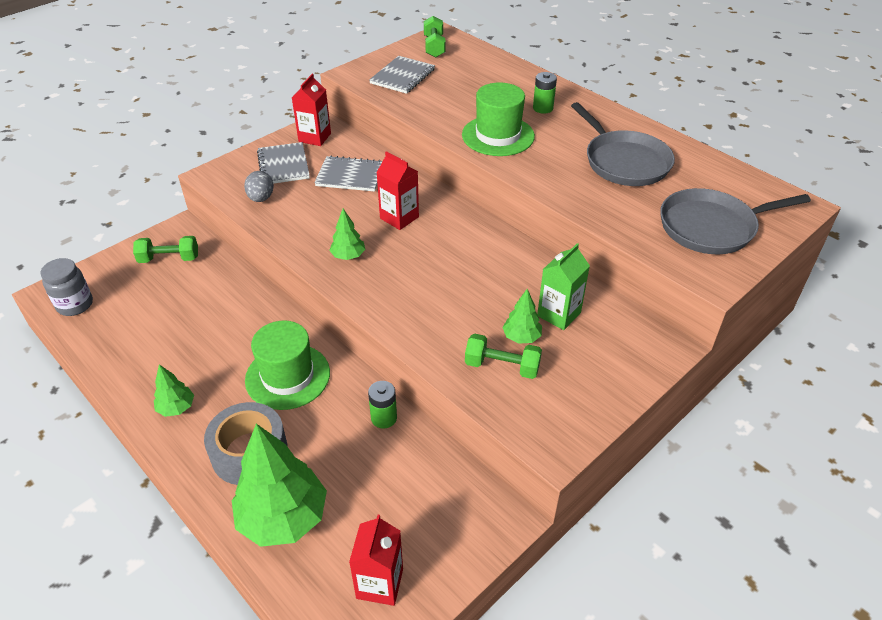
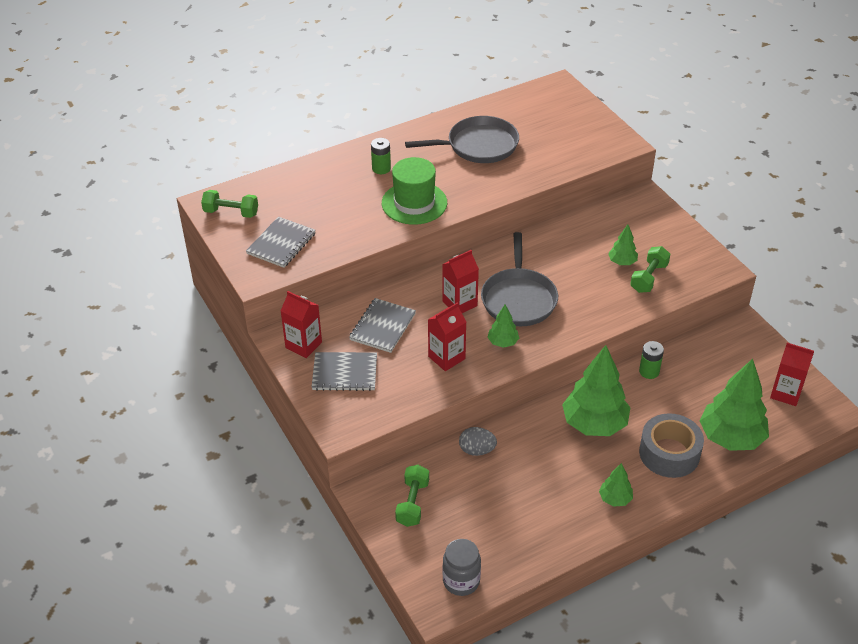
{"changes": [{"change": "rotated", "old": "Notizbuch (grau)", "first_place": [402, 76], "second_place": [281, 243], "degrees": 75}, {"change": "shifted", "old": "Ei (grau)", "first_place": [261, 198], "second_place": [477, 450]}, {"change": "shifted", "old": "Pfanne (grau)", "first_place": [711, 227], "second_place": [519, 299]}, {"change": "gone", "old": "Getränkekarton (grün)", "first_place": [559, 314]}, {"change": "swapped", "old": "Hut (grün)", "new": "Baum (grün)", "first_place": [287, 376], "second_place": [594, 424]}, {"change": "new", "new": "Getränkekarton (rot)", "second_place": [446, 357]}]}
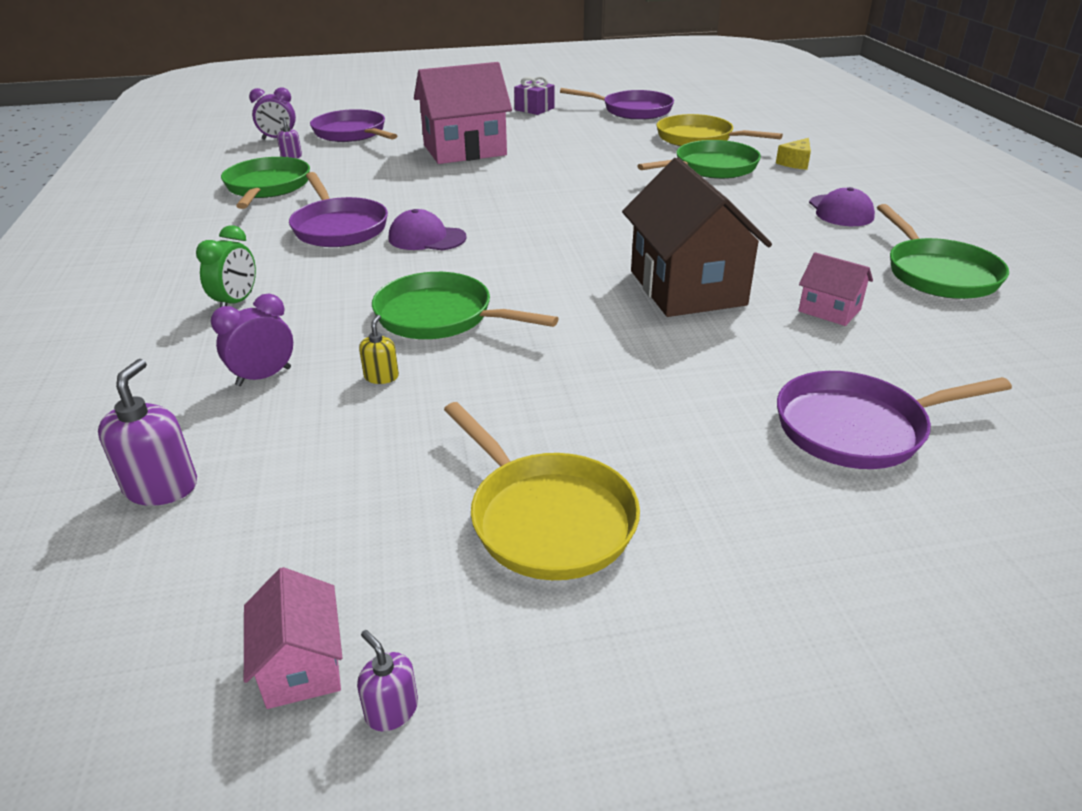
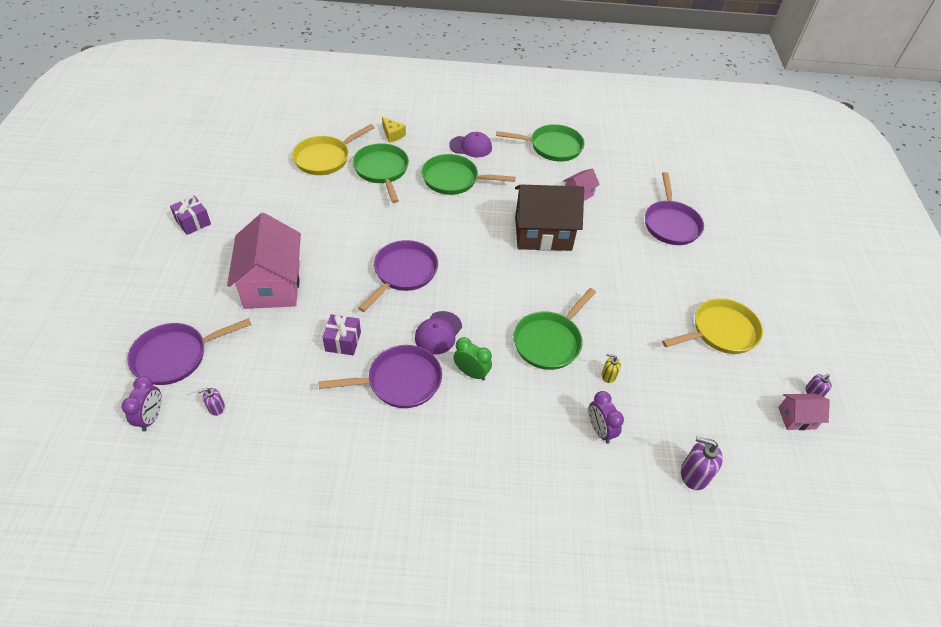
{"changes": [{"change": "shifted", "old": "Pfanne (lila)", "first_place": [632, 110], "second_place": [403, 273]}, {"change": "shifted", "old": "Pfanne (grün)", "first_place": [267, 187], "second_place": [454, 179]}, {"change": "shifted", "old": "Wecker (grün)", "first_place": [236, 302], "second_place": [471, 373]}, {"change": "new", "new": "Geschenk (lila)", "second_place": [343, 341]}]}
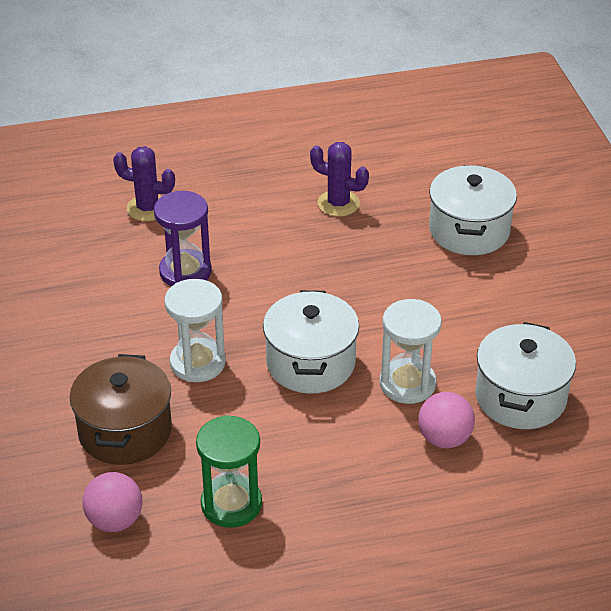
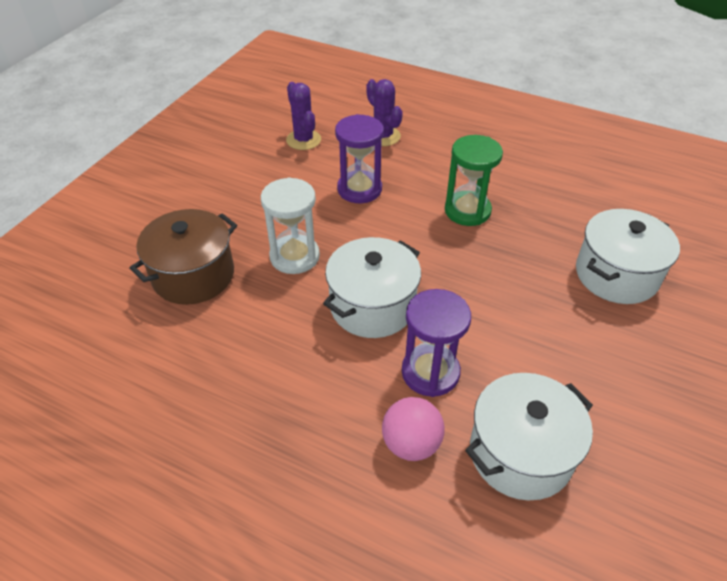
{"changes": [{"change": "shifted", "old": "Kaktus (lila)", "first_place": [338, 203], "second_place": [303, 140]}, {"change": "repainted", "old": "Sanduhr (weiß)", "new": "Sanduhr (lila)", "first_place": [407, 384], "second_place": [430, 372]}, {"change": "shifted", "old": "Sanduhr (grün)", "first_place": [231, 504], "second_place": [467, 211]}, {"change": "gone", "old": "Ball (rosa)", "first_place": [115, 520]}]}
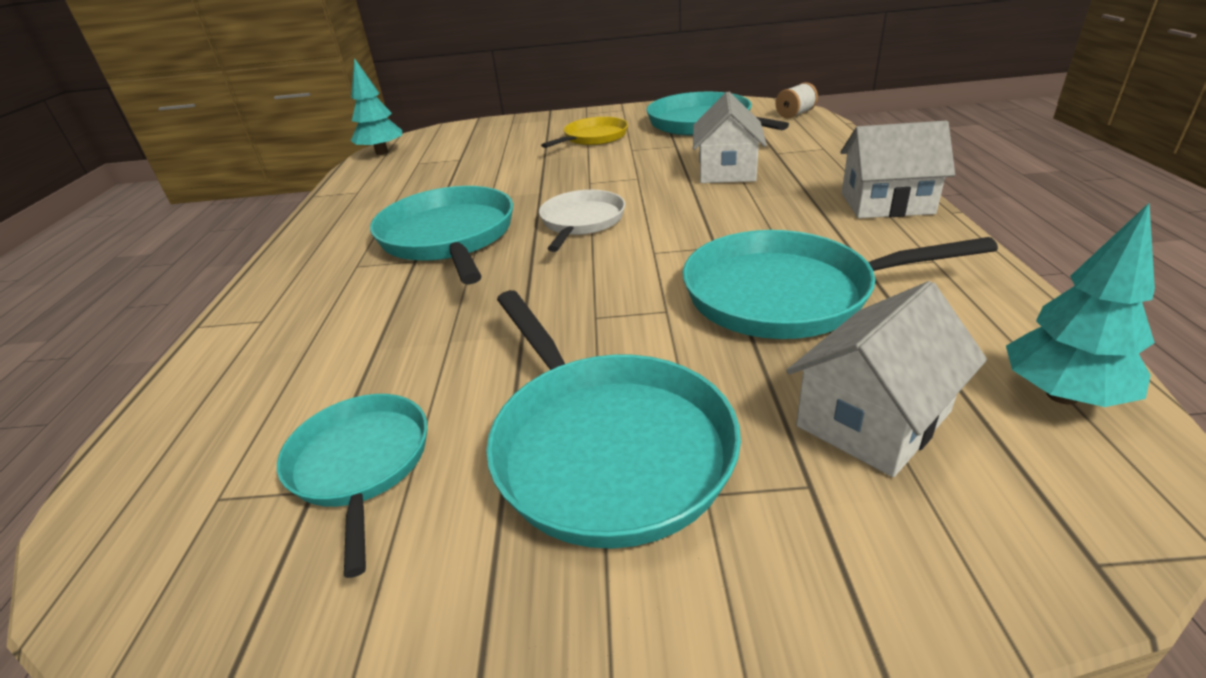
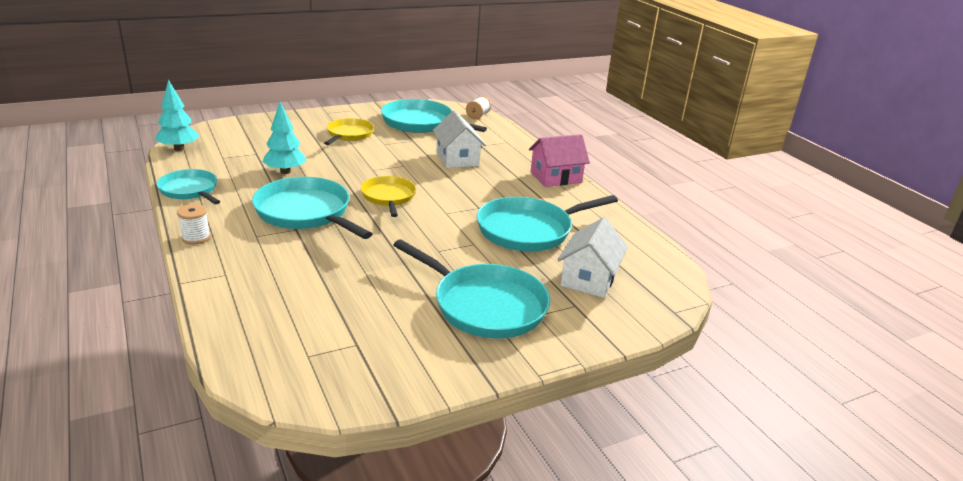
{"changes": [{"change": "repainted", "old": "Haus (weiß)", "new": "Haus (rosa)", "first_place": [886, 203], "second_place": [555, 177]}, {"change": "repainted", "old": "Pfanne (weiß)", "new": "Pfanne (gelb)", "first_place": [581, 221], "second_place": [388, 197]}, {"change": "shifted", "old": "Baum (türkis)", "first_place": [1062, 395], "second_place": [285, 171]}, {"change": "shifted", "old": "Pfanne (türkis)", "first_place": [360, 464], "second_place": [189, 190]}, {"change": "new", "new": "Garnrolle (weiß)", "second_place": [196, 237]}]}
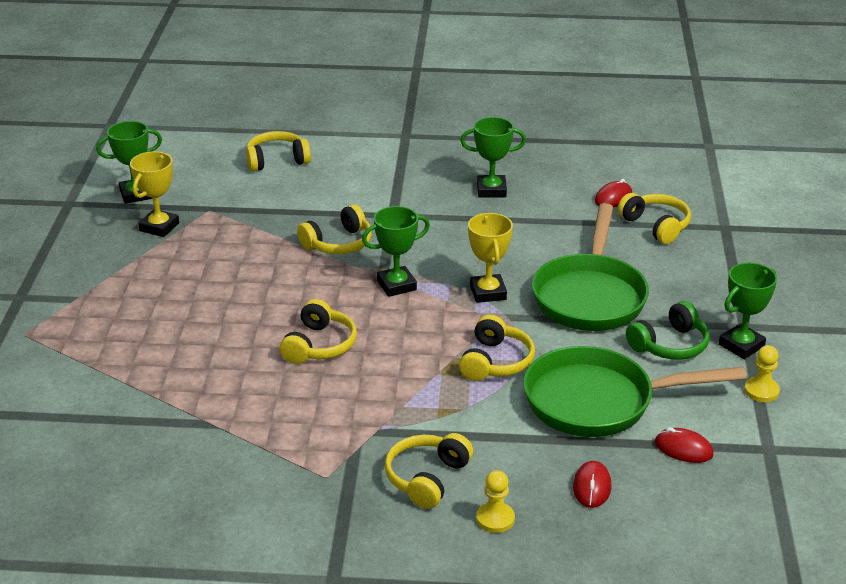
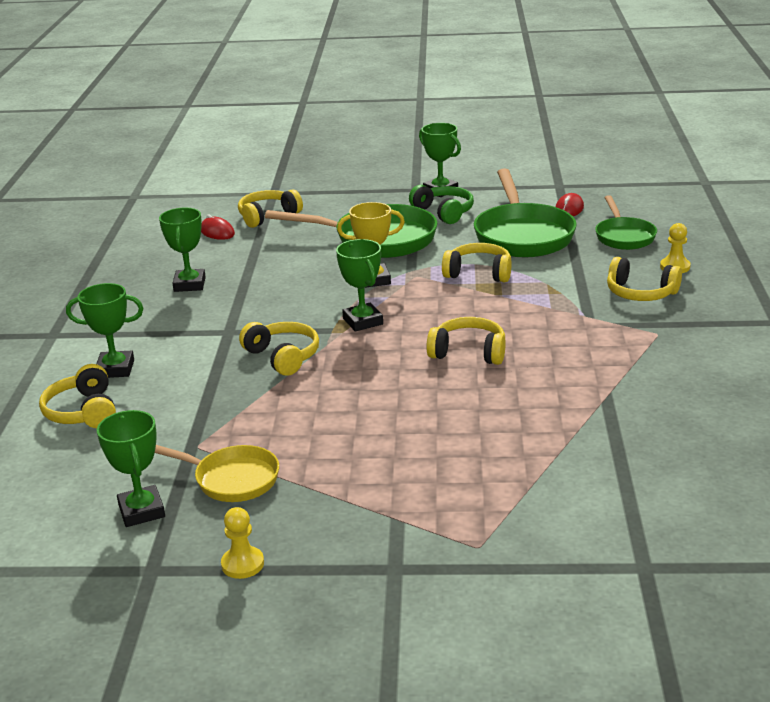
{"changes": [{"change": "swapped", "old": "Pokal (gelb)", "new": "Pfanne (gelb)", "first_place": [159, 227], "second_place": [231, 479]}, {"change": "shifted", "old": "Bauer (gelb)", "first_place": [761, 391], "second_place": [242, 564]}, {"change": "swapped", "old": "Computermaus (rot)", "new": "Pfanne (grün)", "first_place": [592, 487], "second_place": [624, 236]}, {"change": "new", "new": "Pokal (grün)", "second_place": [115, 369]}]}
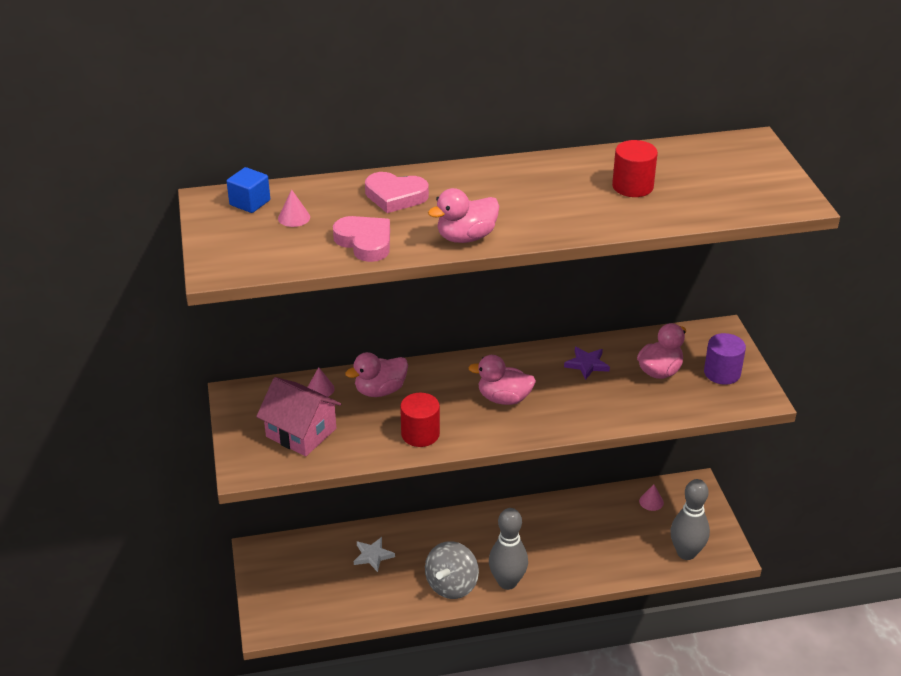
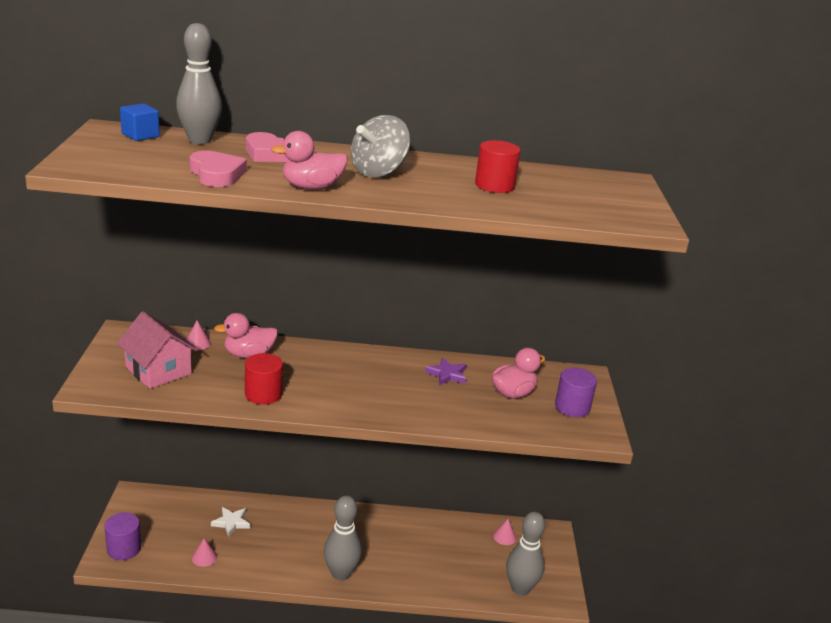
{"changes": [{"change": "shifted", "old": "Kegel (rosa)", "first_place": [294, 217], "second_place": [204, 557]}, {"change": "gone", "old": "Ente (rosa)", "first_place": [504, 398]}, {"change": "shifted", "old": "Kreisel (grau)", "first_place": [452, 585], "second_place": [378, 172]}, {"change": "new", "new": "Bowlingkegel (grau)", "second_place": [199, 140]}, {"change": "new", "new": "Vollzylinder (lila)", "second_place": [124, 548]}]}
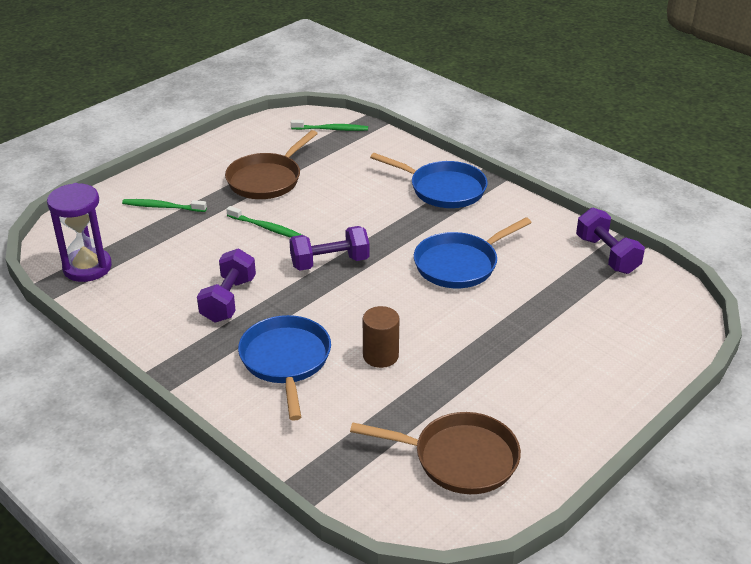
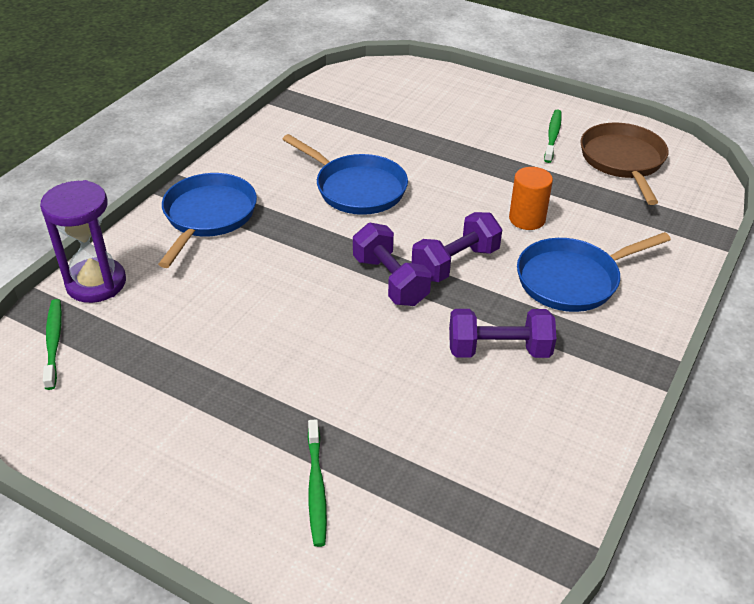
{"changes": [{"change": "gone", "old": "Pfanne (braun)", "first_place": [267, 179]}, {"change": "shifted", "old": "Sanduhr (lila)", "first_place": [87, 267], "second_place": [96, 283]}, {"change": "shifted", "old": "Zahnbürste (grün)", "first_place": [267, 228], "second_place": [553, 136]}, {"change": "shifted", "old": "Hantel (lila)", "first_place": [607, 255], "second_place": [455, 263]}, {"change": "repainted", "old": "Vollzylinder (braun)", "new": "Vollzylinder (orange)", "first_place": [380, 356], "second_place": [527, 219]}]}
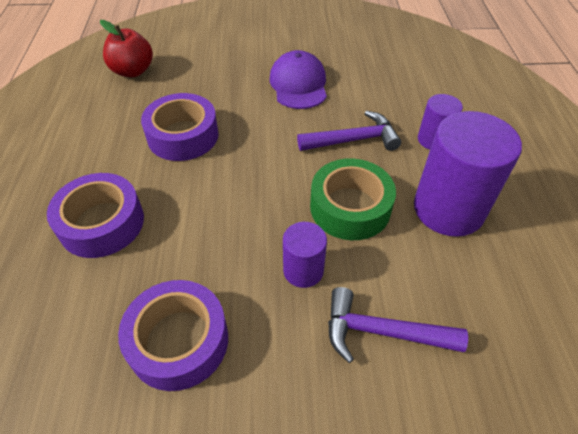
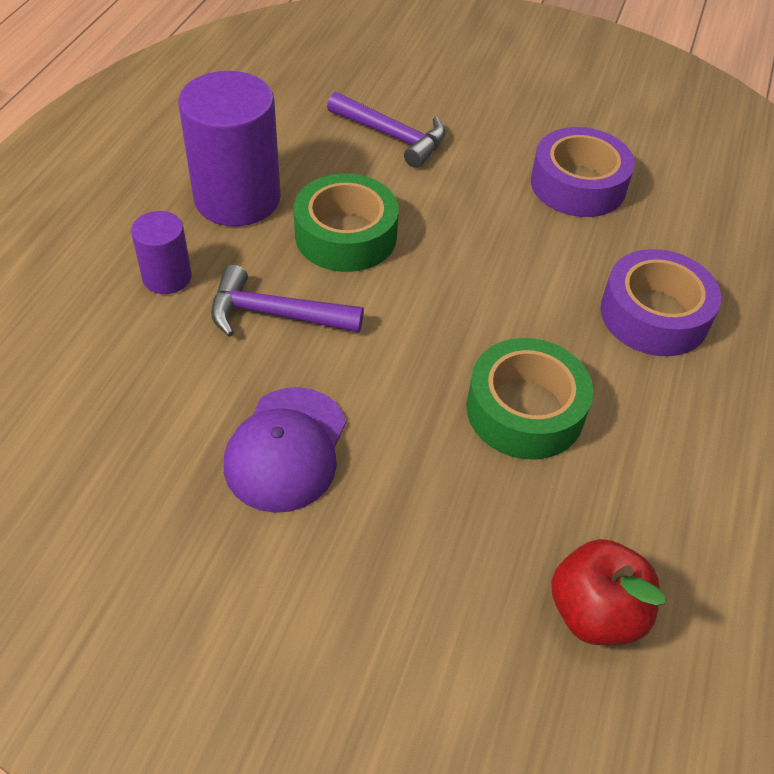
{"changes": [{"change": "repainted", "old": "Klebeband (lila)", "new": "Klebeband (grün)", "first_place": [183, 136], "second_place": [525, 410]}, {"change": "gone", "old": "Vollzylinder (lila)", "first_place": [303, 270]}]}
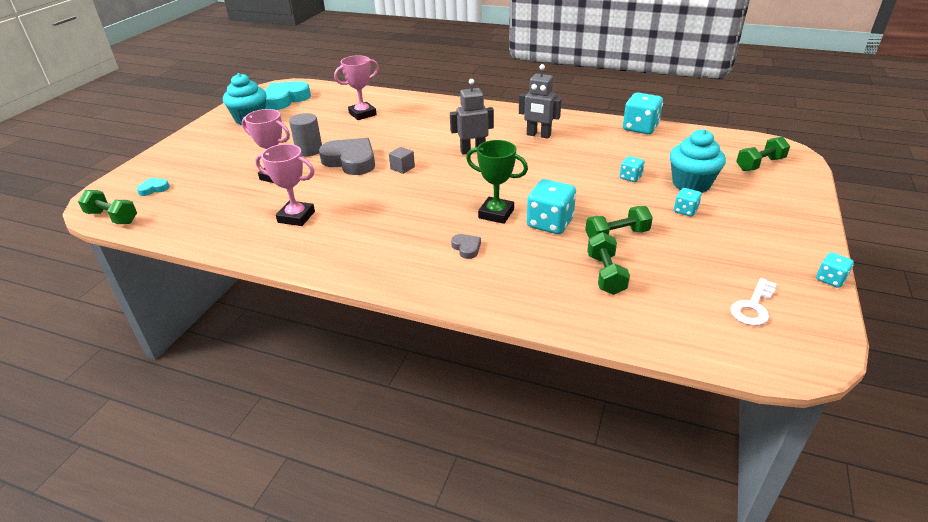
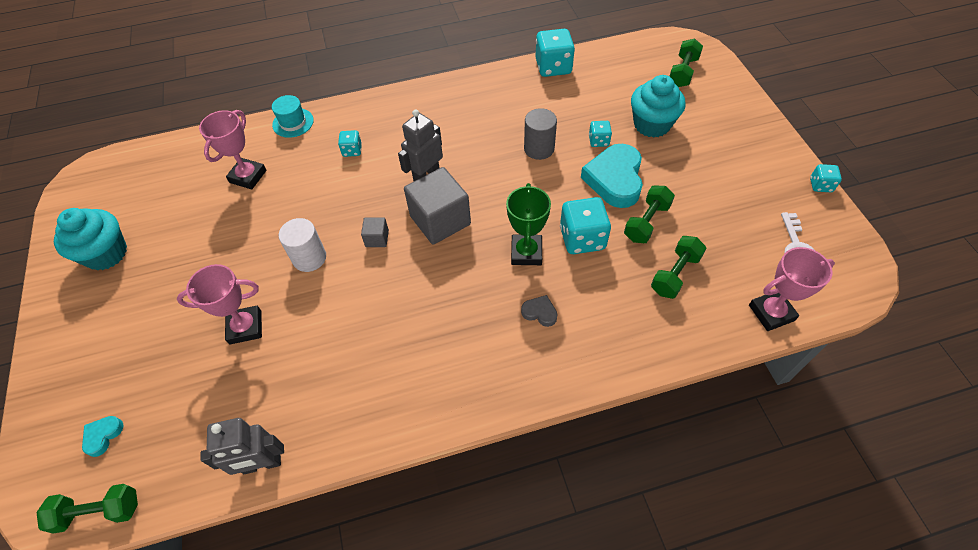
{"changes": [{"change": "shifted", "old": "Roboter (grau)", "first_place": [538, 135], "second_place": [262, 464]}, {"change": "shifted", "old": "Herz (türkis)", "first_place": [285, 99], "second_place": [614, 179]}, {"change": "shifted", "old": "Vollzylinder (grau)", "first_place": [309, 150], "second_place": [539, 148]}, {"change": "swapped", "old": "Herz (grau)", "new": "Vollzylinder (weiß)", "first_place": [351, 161], "second_place": [309, 258]}, {"change": "rotated", "old": "Pokal (grün)", "first_place": [496, 214], "second_place": [526, 252], "degrees": -75}, {"change": "shifted", "old": "Pokal (rosa)", "first_place": [296, 217], "second_place": [771, 313]}, {"change": "shifted", "old": "Spielwürfel (türkis)", "first_place": [685, 211], "second_place": [352, 150]}, {"change": "rotated", "old": "Hantel (grün)", "first_place": [605, 274], "second_place": [675, 274], "degrees": 75}, {"change": "new", "new": "Hut (türkis)", "second_place": [293, 123]}, {"change": "new", "new": "Kubus (grau)", "second_place": [440, 220]}]}
